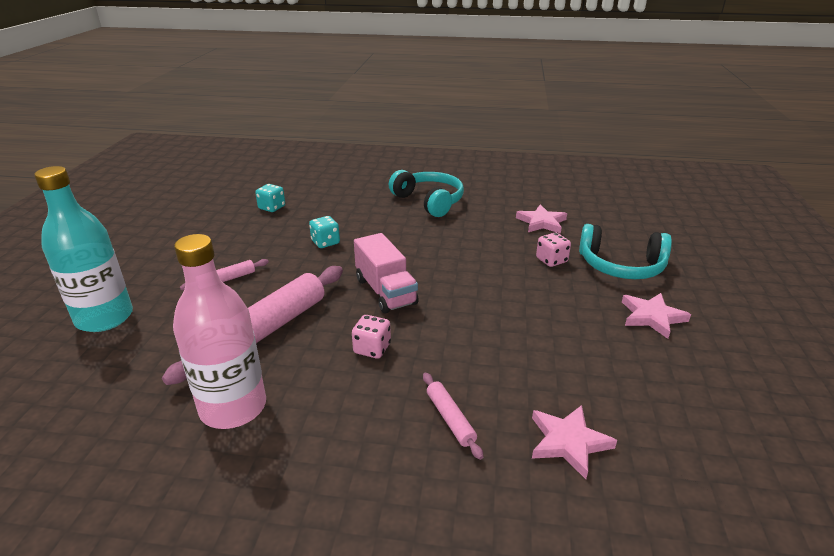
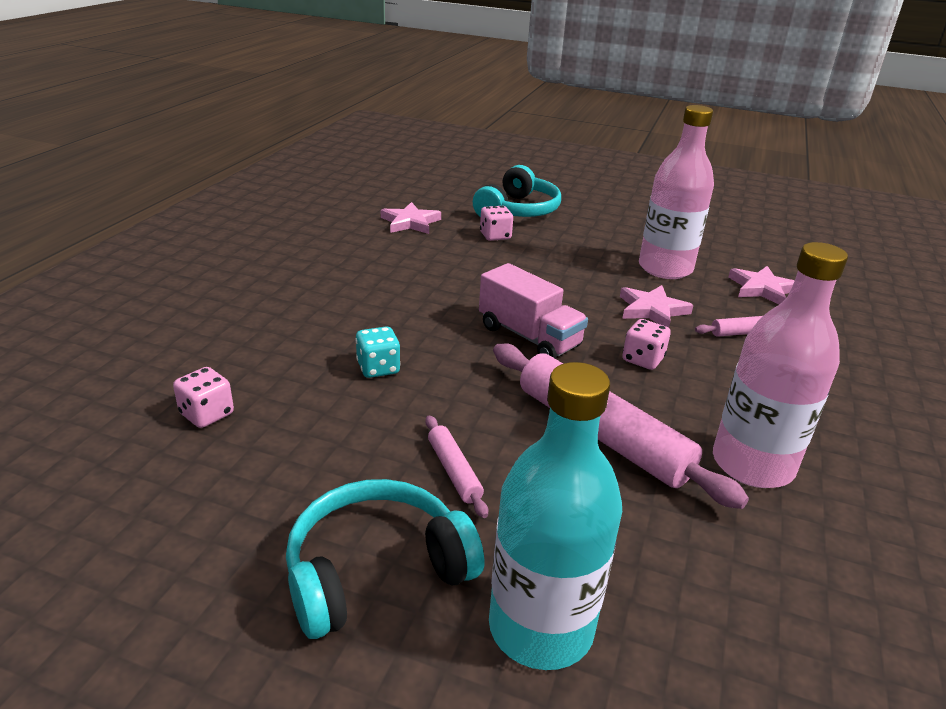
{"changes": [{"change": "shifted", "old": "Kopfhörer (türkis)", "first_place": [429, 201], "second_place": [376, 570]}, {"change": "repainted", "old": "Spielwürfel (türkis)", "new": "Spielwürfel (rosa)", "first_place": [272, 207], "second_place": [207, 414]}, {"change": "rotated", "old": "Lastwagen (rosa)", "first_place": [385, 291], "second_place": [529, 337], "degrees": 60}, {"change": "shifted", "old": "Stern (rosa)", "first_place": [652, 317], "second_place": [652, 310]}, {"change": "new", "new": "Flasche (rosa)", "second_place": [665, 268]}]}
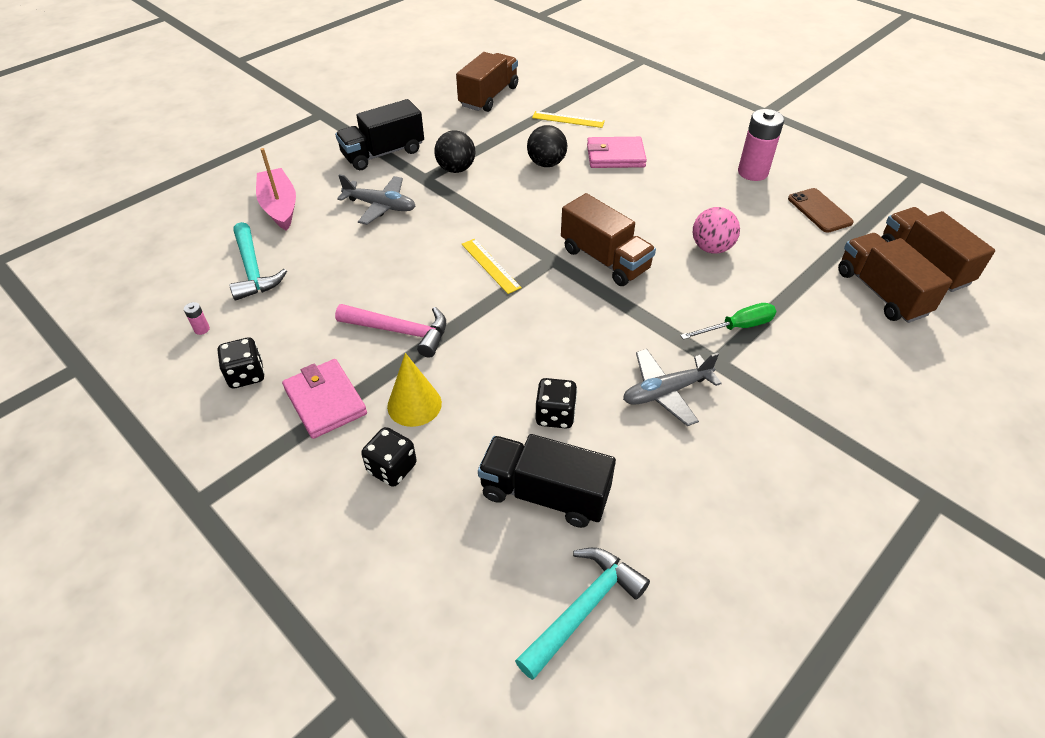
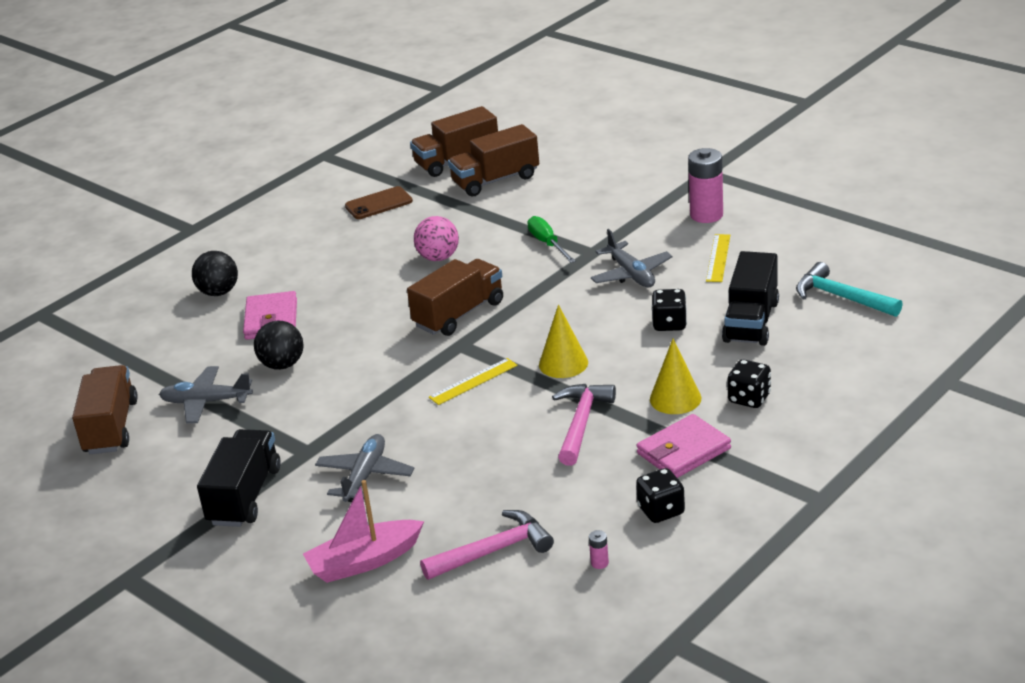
{"changes": [{"change": "rotated", "old": "Lastwagen (braun)", "first_place": [489, 96], "second_place": [111, 427], "degrees": 60}, {"change": "rotated", "old": "Lastwagen (schwarz)", "first_place": [383, 153], "second_place": [245, 496], "degrees": -135}, {"change": "shifted", "old": "Batterie (rosa)", "first_place": [752, 172], "second_place": [706, 215]}, {"change": "shifted", "old": "Lineal (gelb)", "first_place": [568, 119], "second_place": [718, 258]}, {"change": "shifted", "old": "Ball (schwarz)", "first_place": [456, 169], "second_place": [219, 292]}, {"change": "repainted", "old": "Hammer (türkis)", "new": "Hammer (rosa)", "first_place": [253, 270], "second_place": [493, 551]}, {"change": "new", "new": "Kegel (gelb)", "second_place": [563, 363]}, {"change": "new", "new": "Flugzeug (grau)", "second_place": [206, 402]}]}
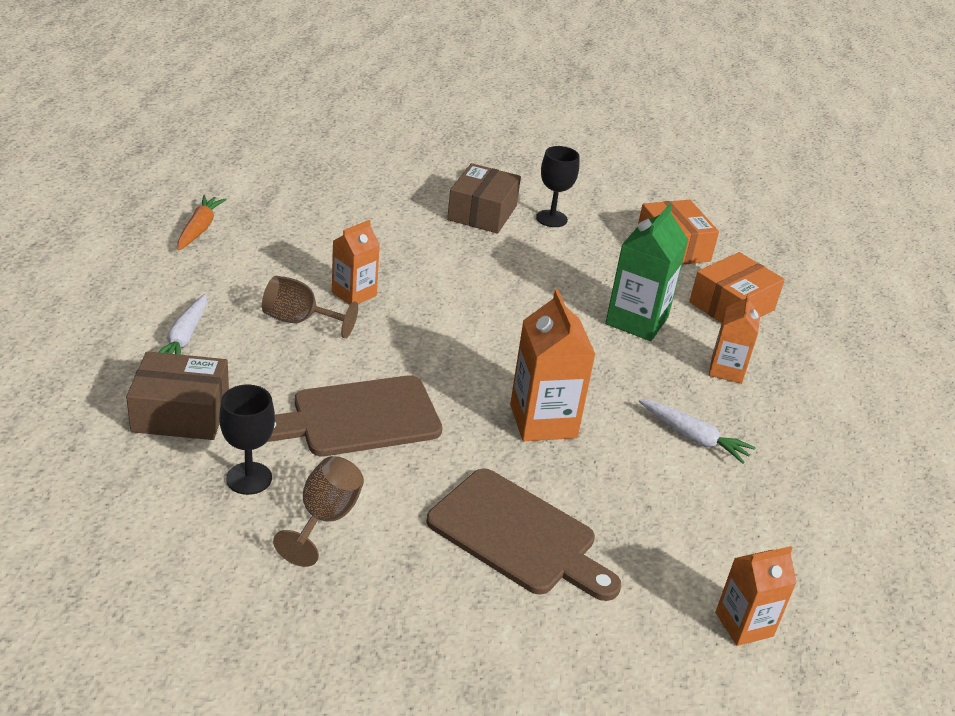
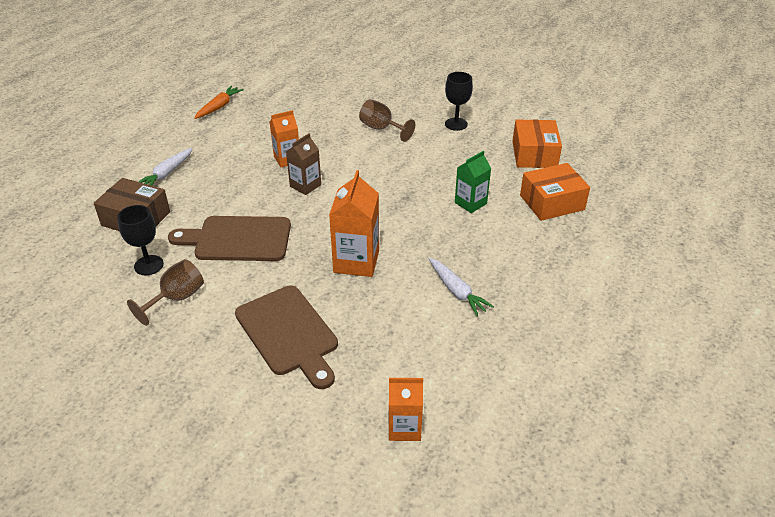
{"changes": [{"change": "gone", "old": "Schachtel (braun)", "first_place": [482, 213]}, {"change": "scaled", "old": "Getränkekarton (grün)", "first_place": [636, 321], "second_place": [470, 203], "factor": 0.64}, {"change": "shifted", "old": "Kelch (braun)", "first_place": [299, 321], "second_place": [381, 129]}, {"change": "gone", "old": "Getränkekarton (orange)", "first_place": [726, 370]}, {"change": "new", "new": "Getränkekarton (braun)", "second_place": [305, 185]}]}
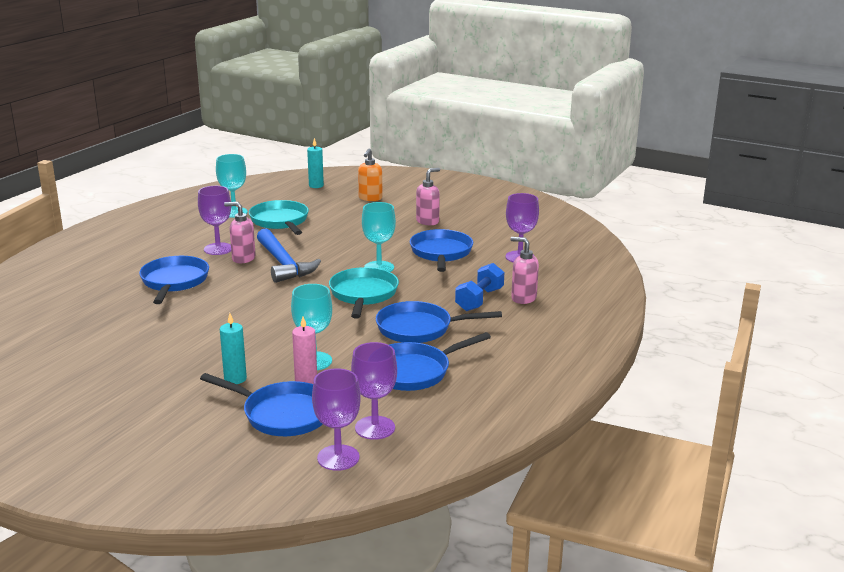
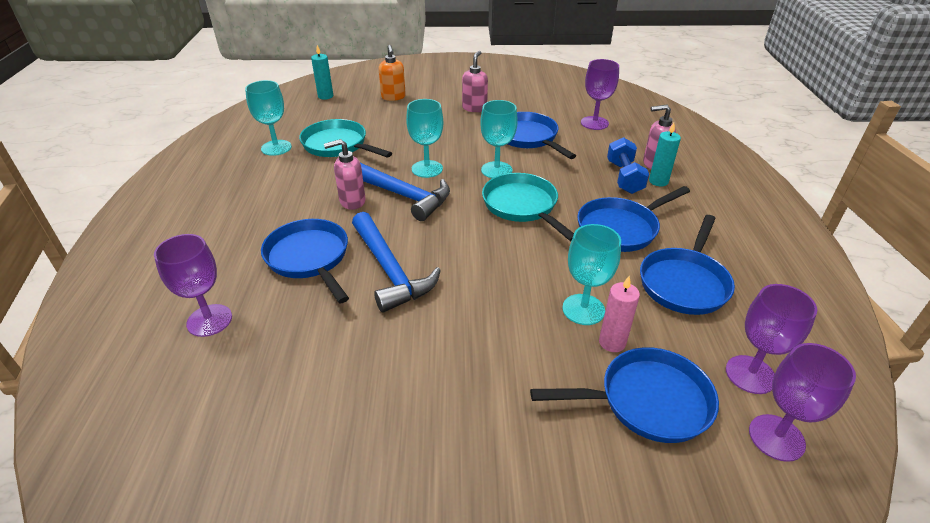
{"changes": [{"change": "shifted", "old": "Kelch (lila)", "first_place": [218, 249], "second_place": [209, 320]}, {"change": "shifted", "old": "Kerze (türkis)", "first_place": [235, 379], "second_place": [658, 181]}, {"change": "new", "new": "Kelch (türkis)", "second_place": [427, 169]}, {"change": "new", "new": "Hammer (blau)", "second_place": [390, 270]}]}
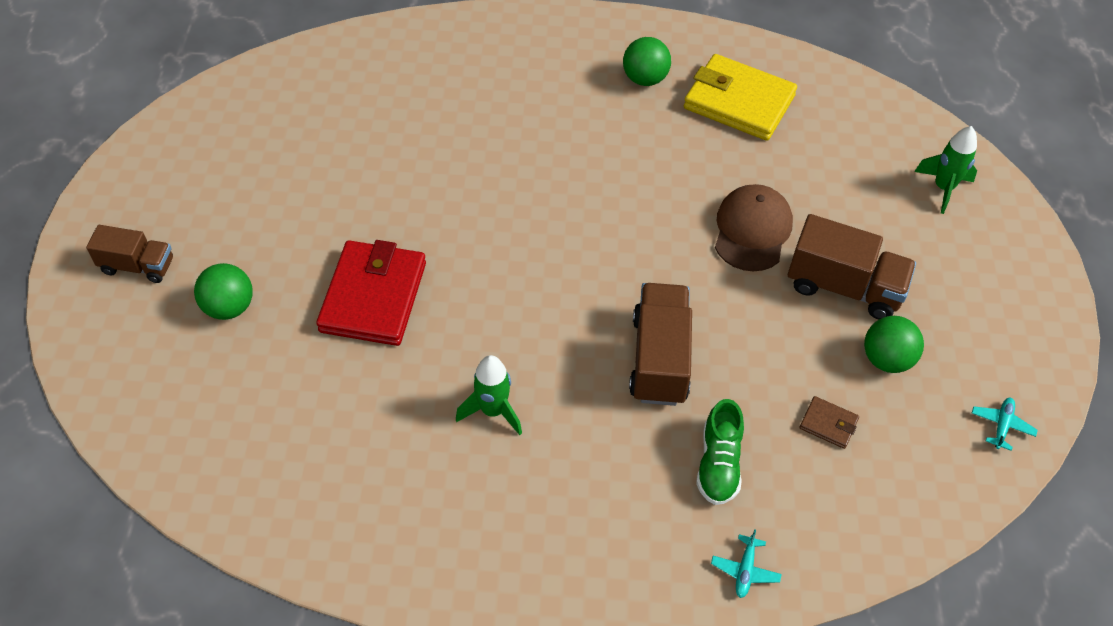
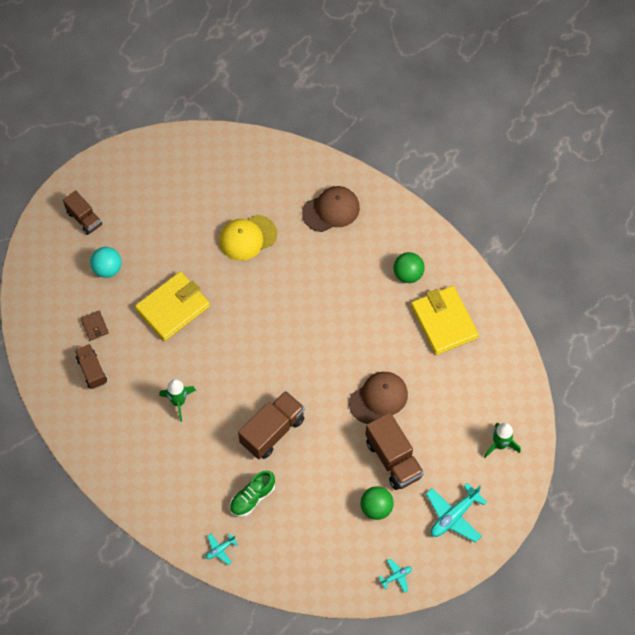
{"changes": [{"change": "repainted", "old": "Geldbörse (rot)", "new": "Geldbörse (gelb)", "first_place": [373, 297], "second_place": [173, 308]}, {"change": "repainted", "old": "Ball (grün)", "new": "Ball (türkis)", "first_place": [229, 307], "second_place": [107, 269]}, {"change": "shifted", "old": "Geldbörse (braun)", "first_place": [828, 424], "second_place": [94, 326]}, {"change": "new", "new": "Kappe (braun)", "second_place": [331, 210]}, {"change": "new", "new": "Kappe (gelb)", "second_place": [247, 238]}, {"change": "new", "new": "Lastwagen (braun)", "second_place": [92, 370]}, {"change": "new", "new": "Flugzeug (türkis)", "second_place": [454, 516]}]}
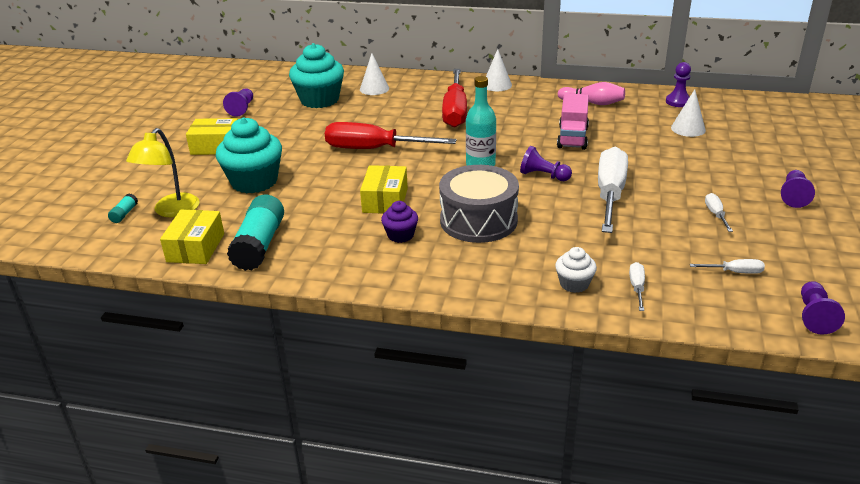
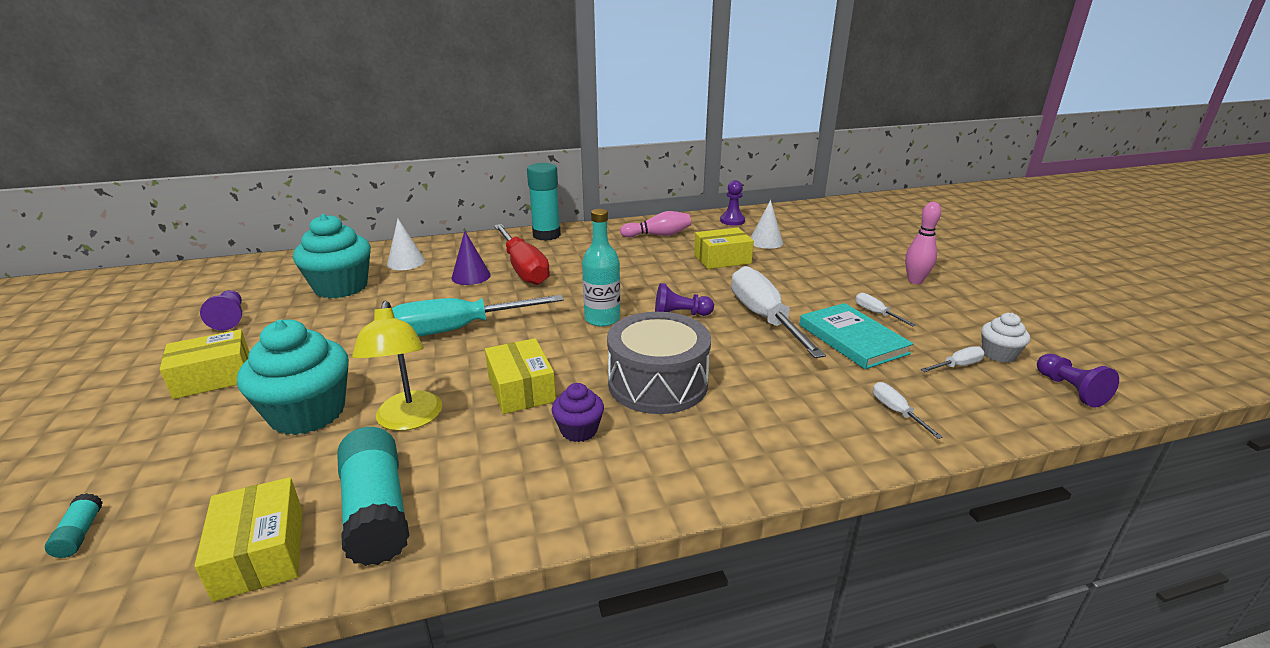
{"changes": [{"change": "swapped", "old": "Kegel (weiß)", "new": "Klebestift (türkis)", "first_place": [497, 85], "second_place": [546, 235]}, {"change": "gone", "old": "Lastwagen (rosa)", "first_place": [572, 137]}, {"change": "repainted", "old": "Schraubenzieher (rot)", "new": "Schraubenzieher (türkis)", "first_place": [374, 149], "second_place": [457, 330]}, {"change": "shifted", "old": "Lampe (gelb)", "first_place": [171, 211], "second_place": [408, 420]}, {"change": "swapped", "old": "Bauer (lila)", "new": "Bowlingkegel (rosa)", "first_place": [794, 196], "second_place": [915, 281]}, {"change": "shifted", "old": "Muffin (weiß)", "first_place": [574, 284], "second_place": [998, 354]}, {"change": "new", "new": "Schachtel (gelb)", "second_place": [722, 259]}, {"change": "new", "new": "Kegel (lila)", "second_place": [471, 276]}, {"change": "new", "new": "Buch (türkis)", "second_place": [852, 339]}]}
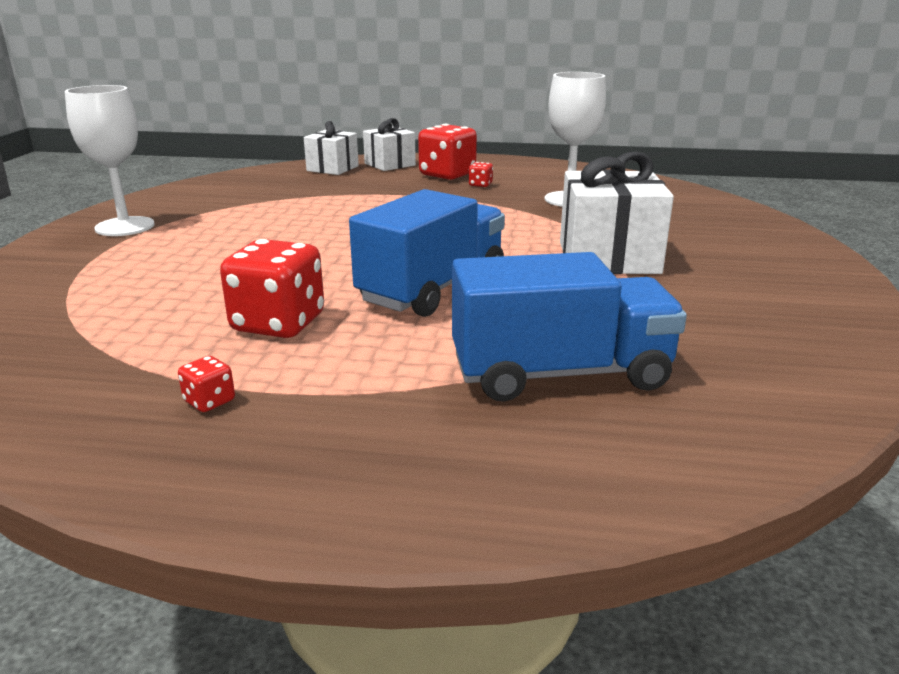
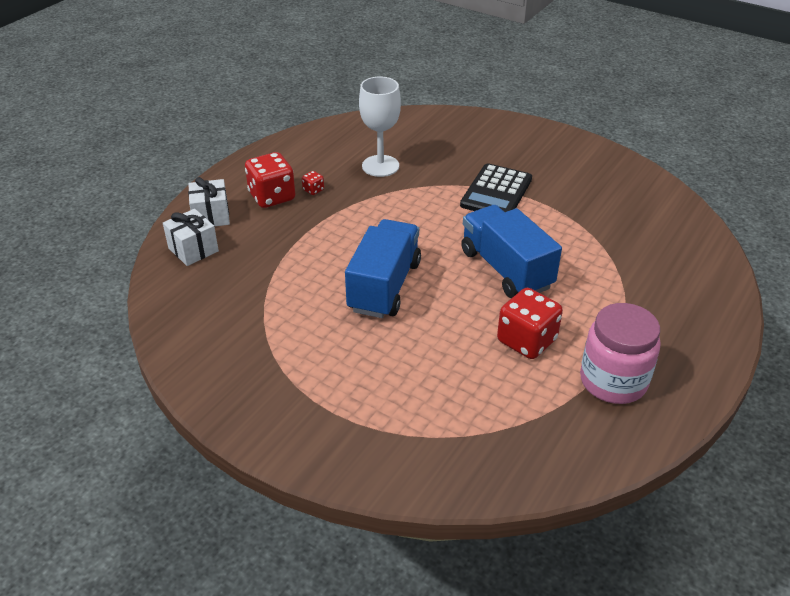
{"changes": [{"change": "gone", "old": "Kelch (weiß)", "first_place": [125, 226]}, {"change": "swapped", "old": "Geschenk (weiß)", "new": "Taschenrechner (schwarz)", "first_place": [608, 258], "second_place": [496, 192]}, {"change": "shifted", "old": "Lastwagen (blau)", "first_place": [560, 374], "second_place": [384, 286]}, {"change": "swapped", "old": "Spielwürfel (rot)", "new": "Einmachglas (rosa)", "first_place": [209, 401], "second_place": [613, 381]}]}
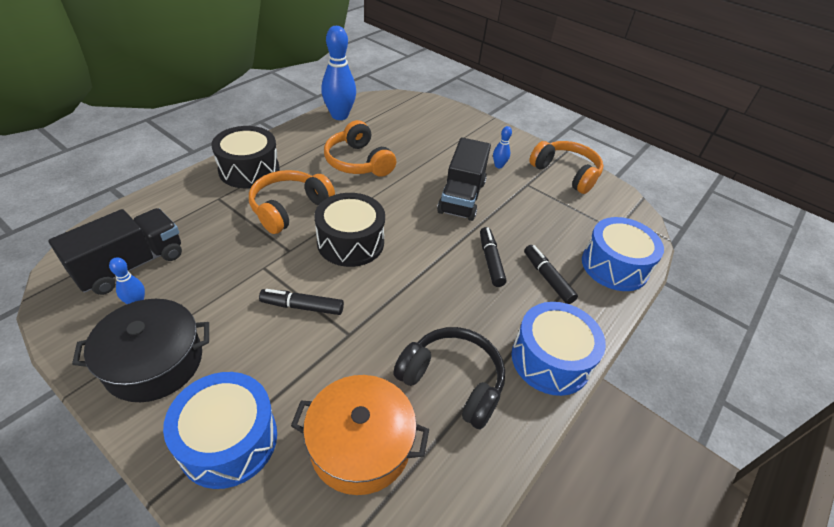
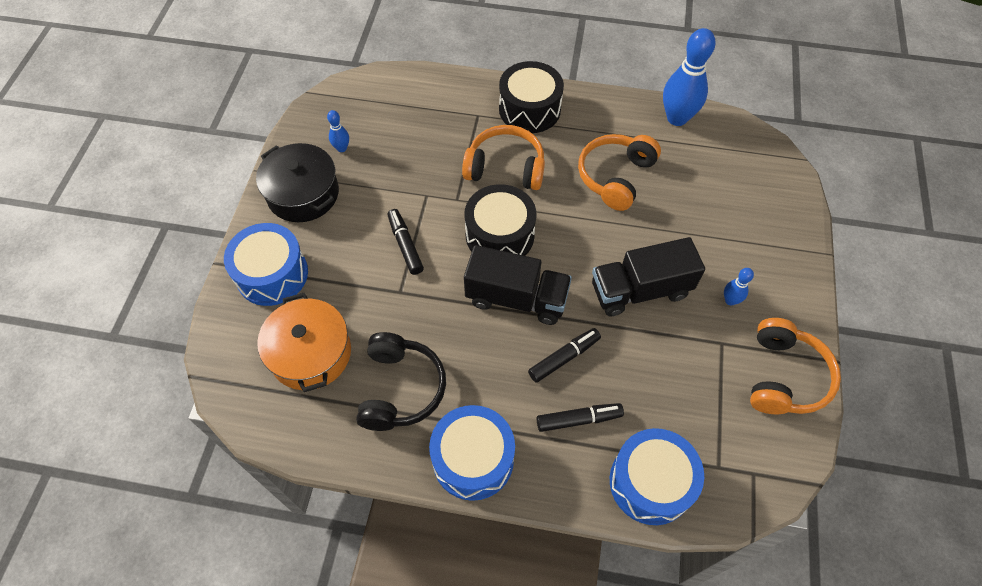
{"changes": [{"change": "shifted", "old": "Lastwagen (schwarz)", "first_place": [131, 265], "second_place": [516, 298]}, {"change": "rotated", "old": "Filzstift (schwarz)", "first_place": [547, 278], "second_place": [579, 419], "degrees": 45}]}
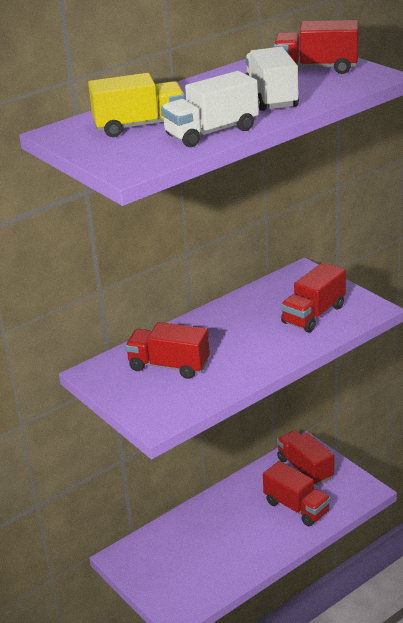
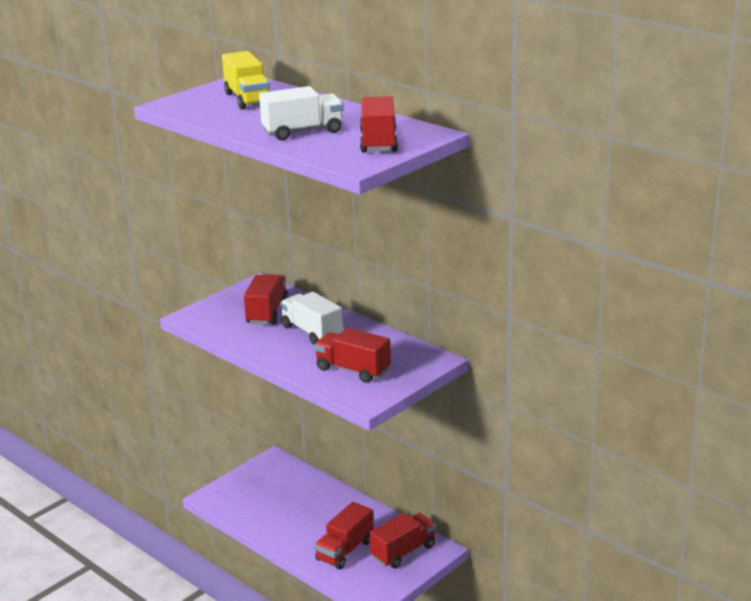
{"changes": [{"change": "shifted", "old": "Lastwagen (weiß)", "first_place": [211, 132], "second_place": [312, 332]}]}
